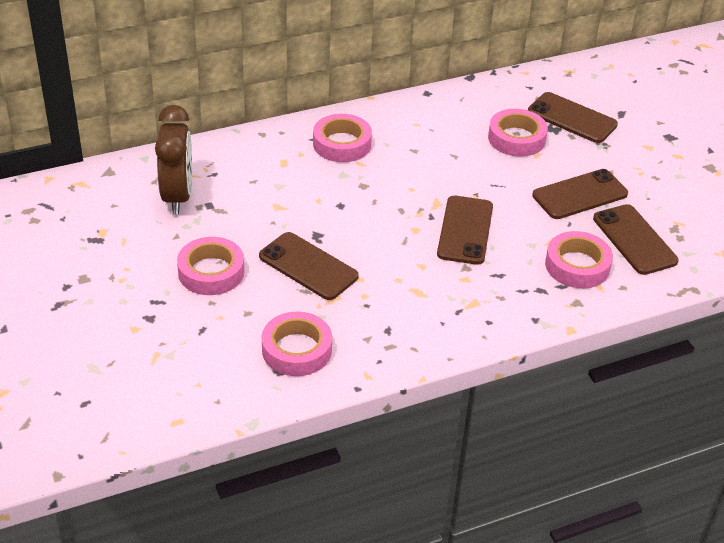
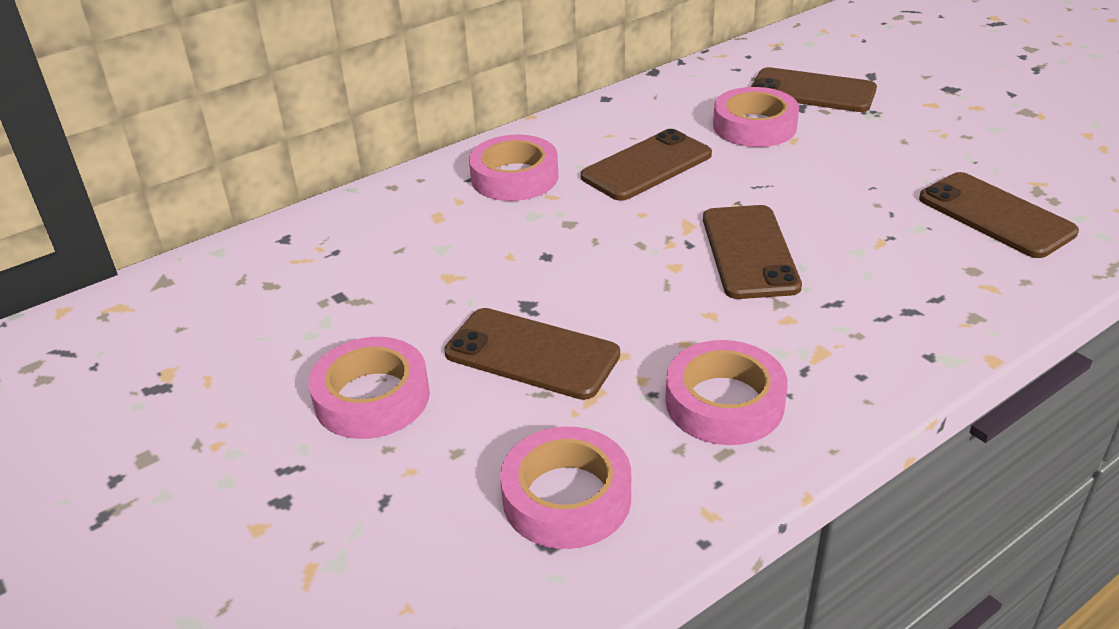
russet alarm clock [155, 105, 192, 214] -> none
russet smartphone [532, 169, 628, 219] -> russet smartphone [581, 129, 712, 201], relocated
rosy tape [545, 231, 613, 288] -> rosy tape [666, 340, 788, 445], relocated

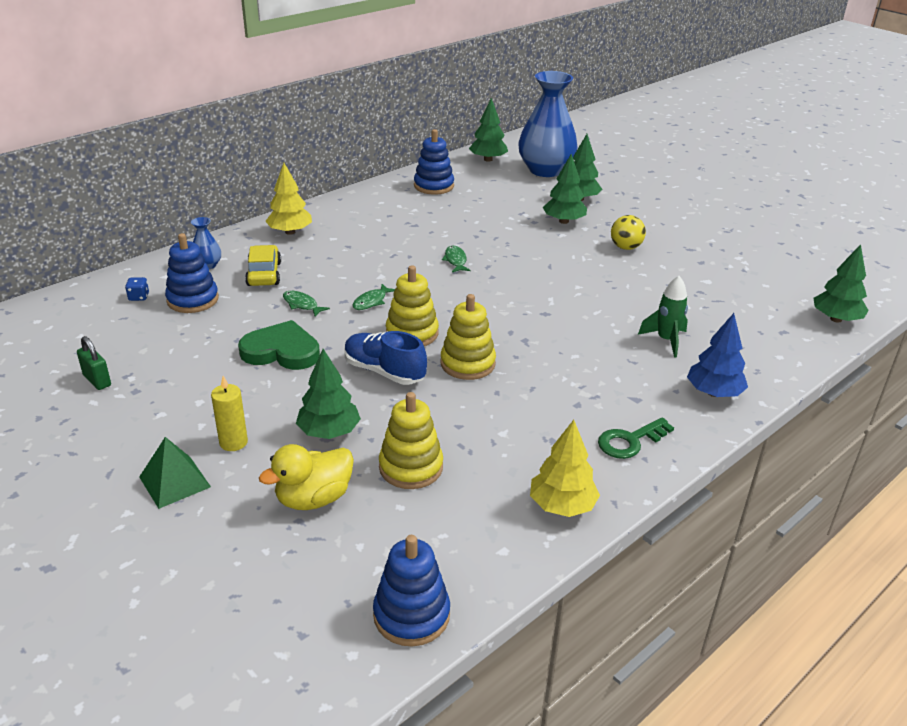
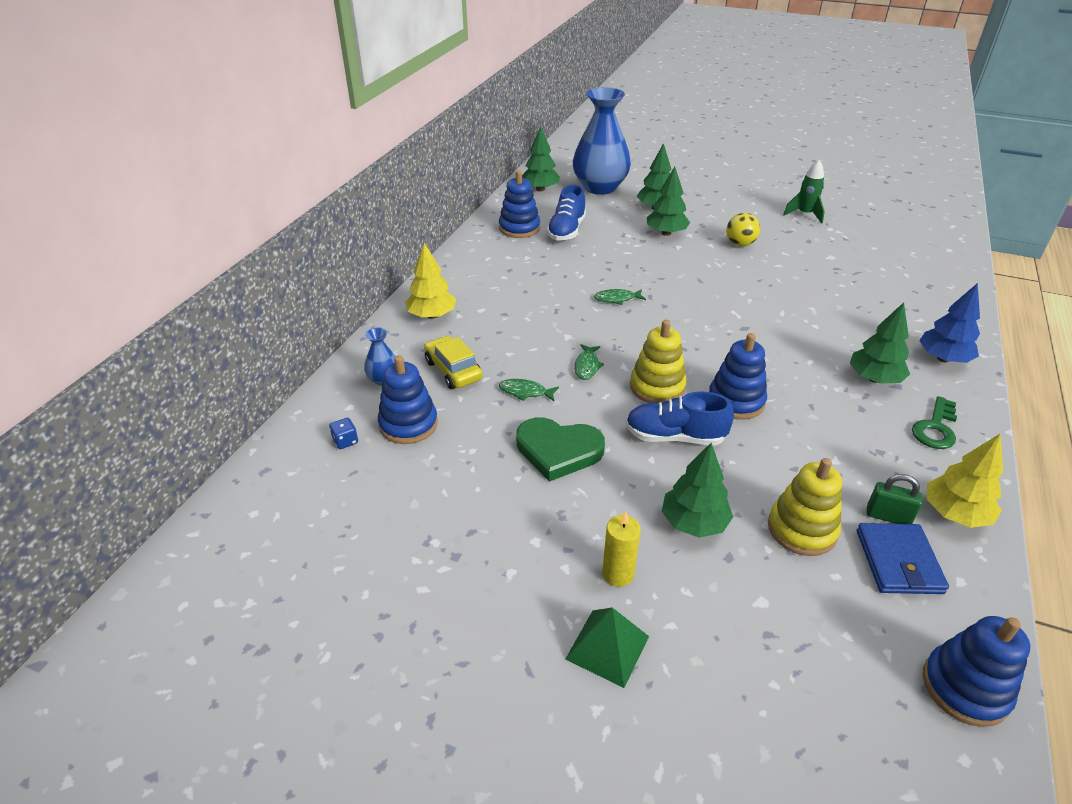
green toy tree [813, 244, 869, 323] -> green toy tree [850, 302, 910, 383], relocated
green fish figure [442, 246, 470, 272] -> green fish figure [594, 289, 646, 305], 60 degrees counterclockwise
green rocket [638, 276, 688, 357] -> green rocket [783, 160, 825, 224], relocated
bright yellow ring stacker [440, 294, 496, 380] -> cobalt ring stacker [709, 333, 767, 420]
green heart shape [238, 320, 320, 370] -> green heart shape [516, 417, 605, 482], 150 degrees counterclockwise
green padlock [77, 336, 111, 390] -> green padlock [867, 474, 923, 524], relocated
bright yellow duck [259, 444, 354, 510] -> none
none -> cobalt shoe [547, 184, 586, 241]
none -> cobalt billfold [857, 523, 949, 594]

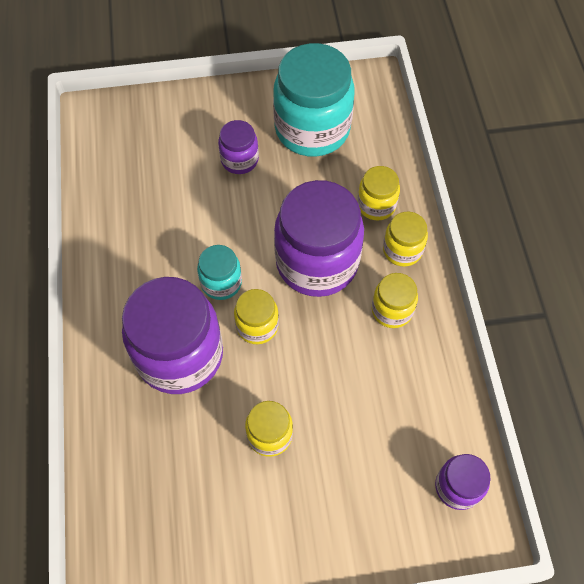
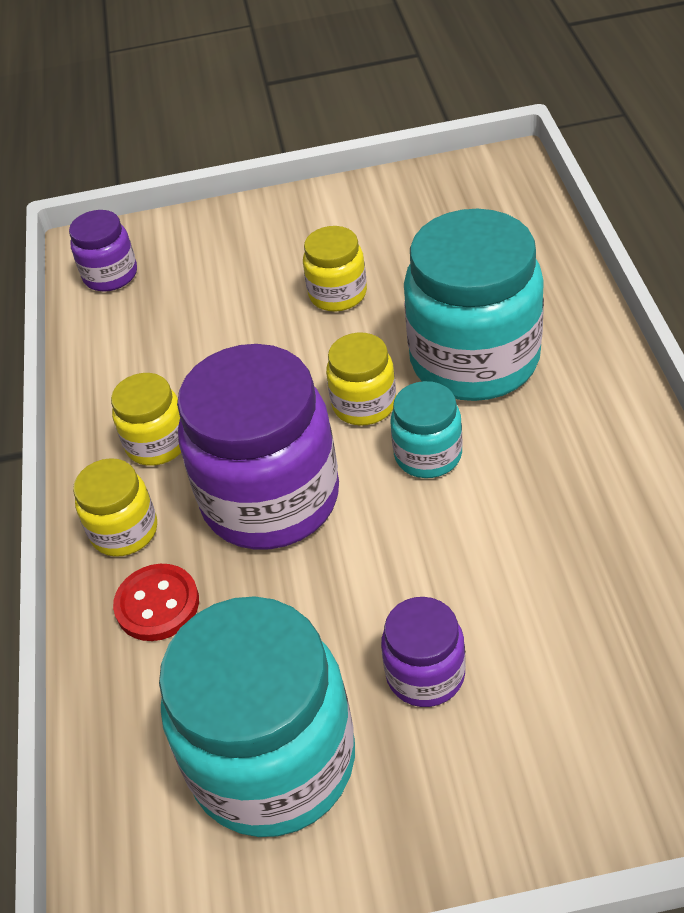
bright yellow jam jar [357, 166, 400, 220] -> scarlet button [113, 564, 199, 641]
royal purple jam jar [122, 277, 223, 394] -> turquoise jam jar [404, 209, 544, 401]

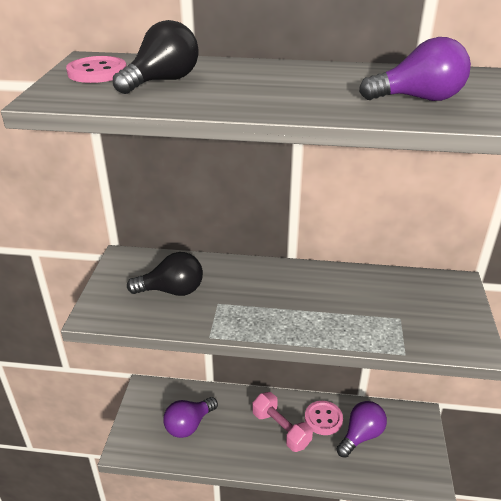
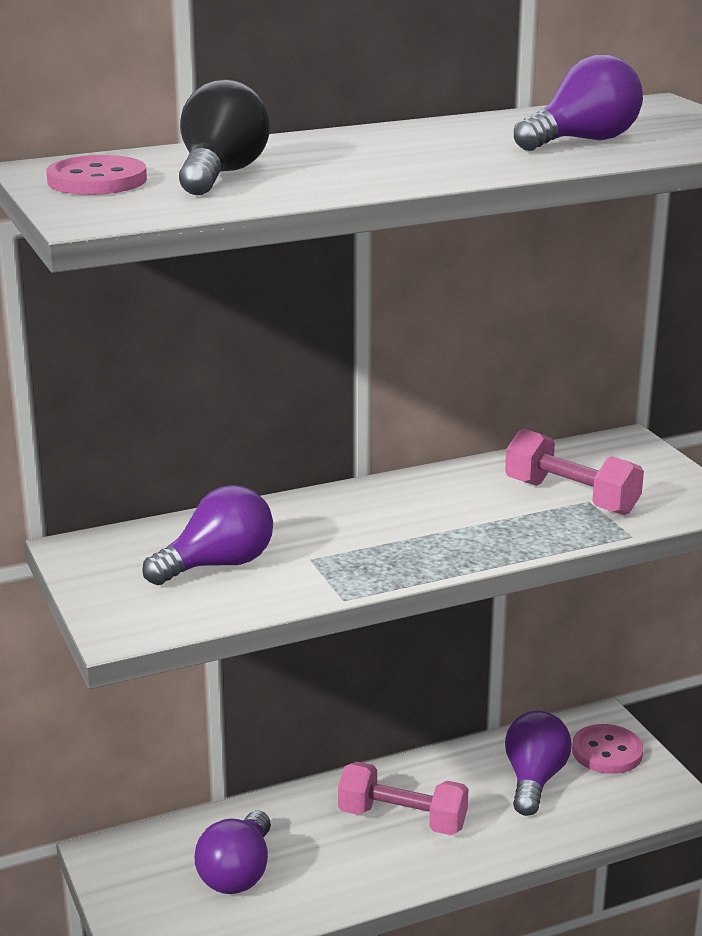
jet-black bulb [127, 252, 203, 296] -> royal purple bulb [142, 485, 273, 585]
rosy button [305, 401, 343, 435] -> rosy button [572, 724, 644, 774], relocated
none -> rosy hand weight [505, 428, 644, 515]

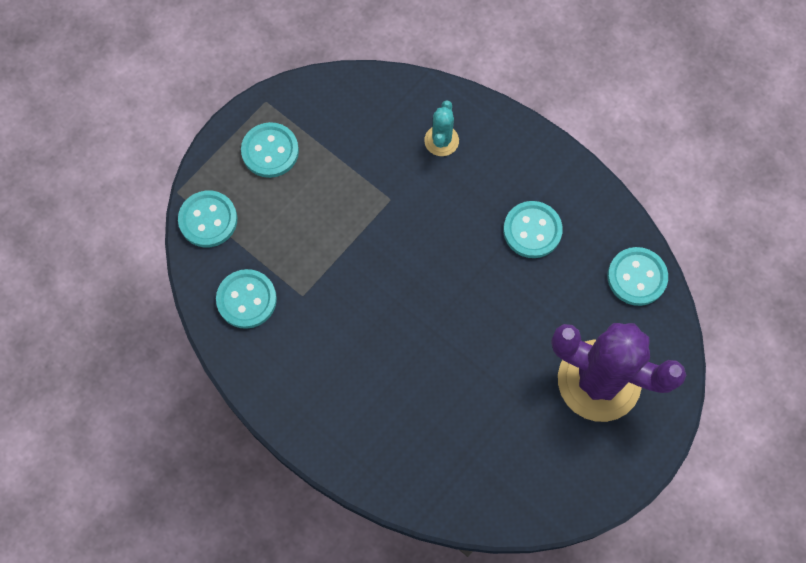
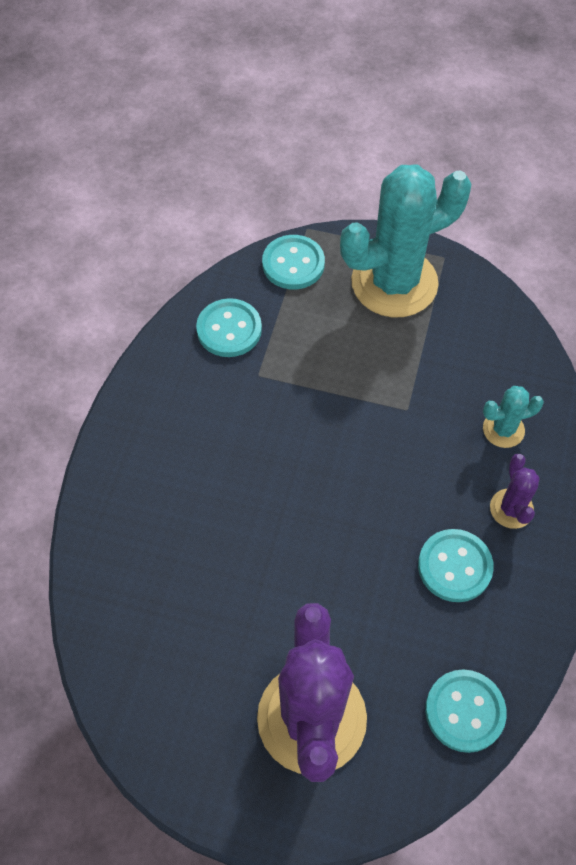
turquoise button [241, 122, 299, 178] -> turquoise prickly plant [340, 164, 472, 317]
none -> royal purple prickly plant [490, 454, 540, 529]

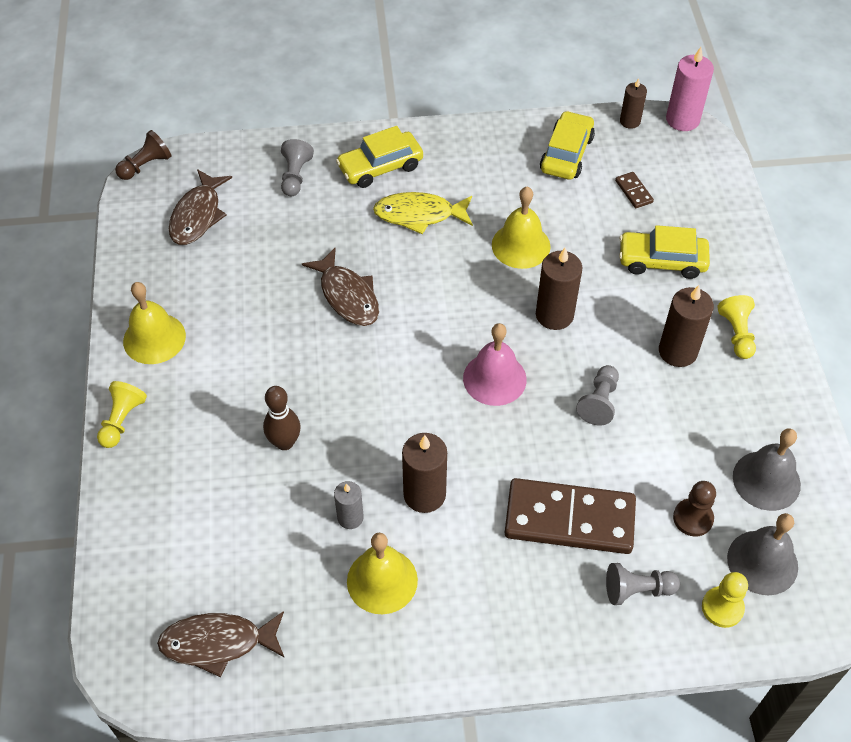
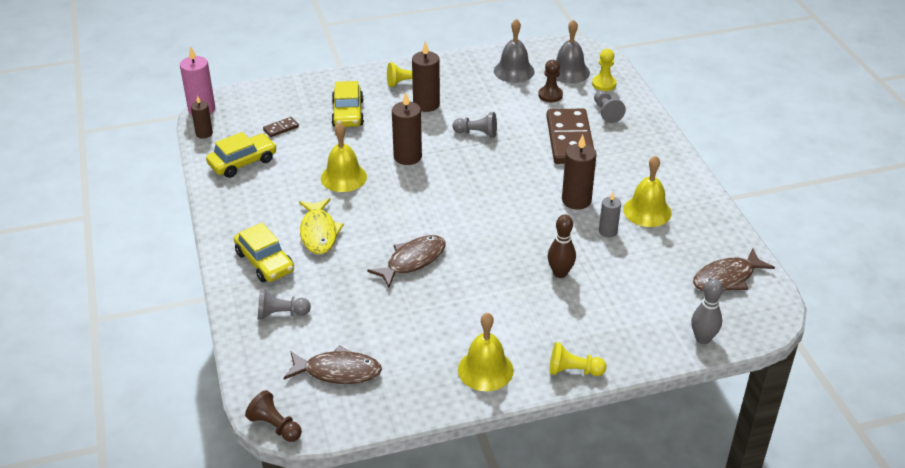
bright yellow toy car [540, 111, 595, 180] -> bright yellow toy car [206, 132, 277, 178], 135 degrees clockwise
rosy school bell [463, 323, 527, 406] -> none
russet fish figure [157, 611, 285, 677] -> russet fish figure [693, 248, 775, 291], 75 degrees clockwise
none -> gray tenpin [691, 279, 723, 344]

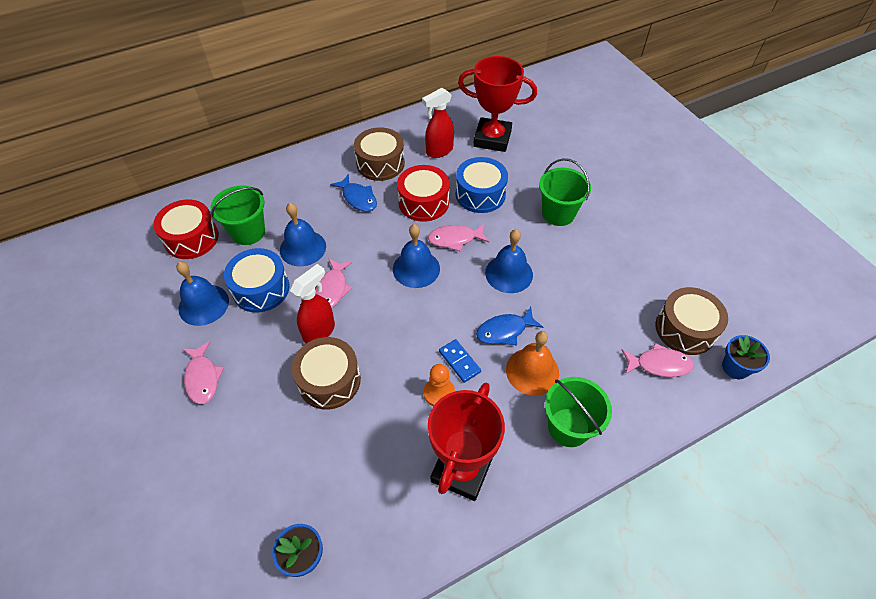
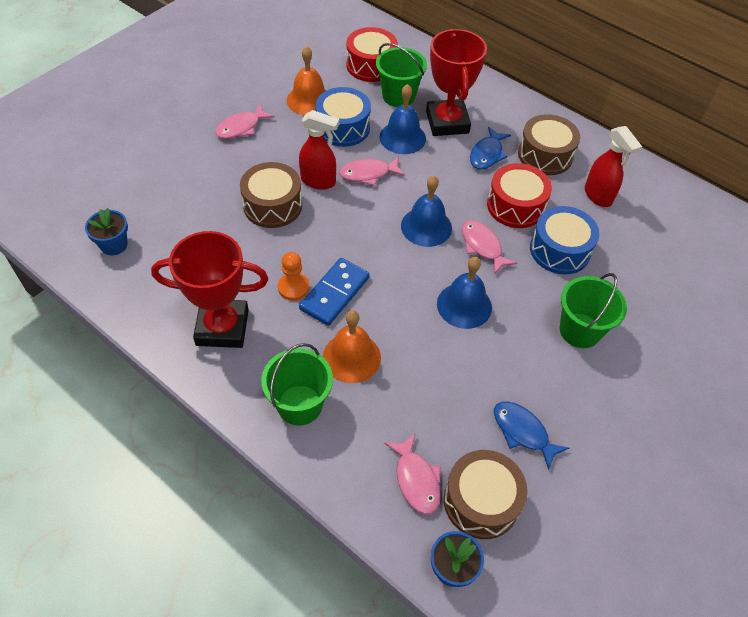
scarlet trophy [458, 56, 537, 152] -> scarlet trophy [426, 29, 487, 136], relocated
scarlet spray bottle [422, 88, 454, 158] -> scarlet spray bottle [585, 126, 642, 207], 150 degrees counterclockwise
cobalt school bell [176, 262, 229, 326] -> orange school bell [287, 46, 326, 115]
cobalt fish figure [476, 307, 543, 345] -> cobalt fish figure [494, 401, 569, 470], relocated
cobalt domino piece [439, 339, 481, 383] -> cobalt domino piece [299, 258, 370, 326], x1.60

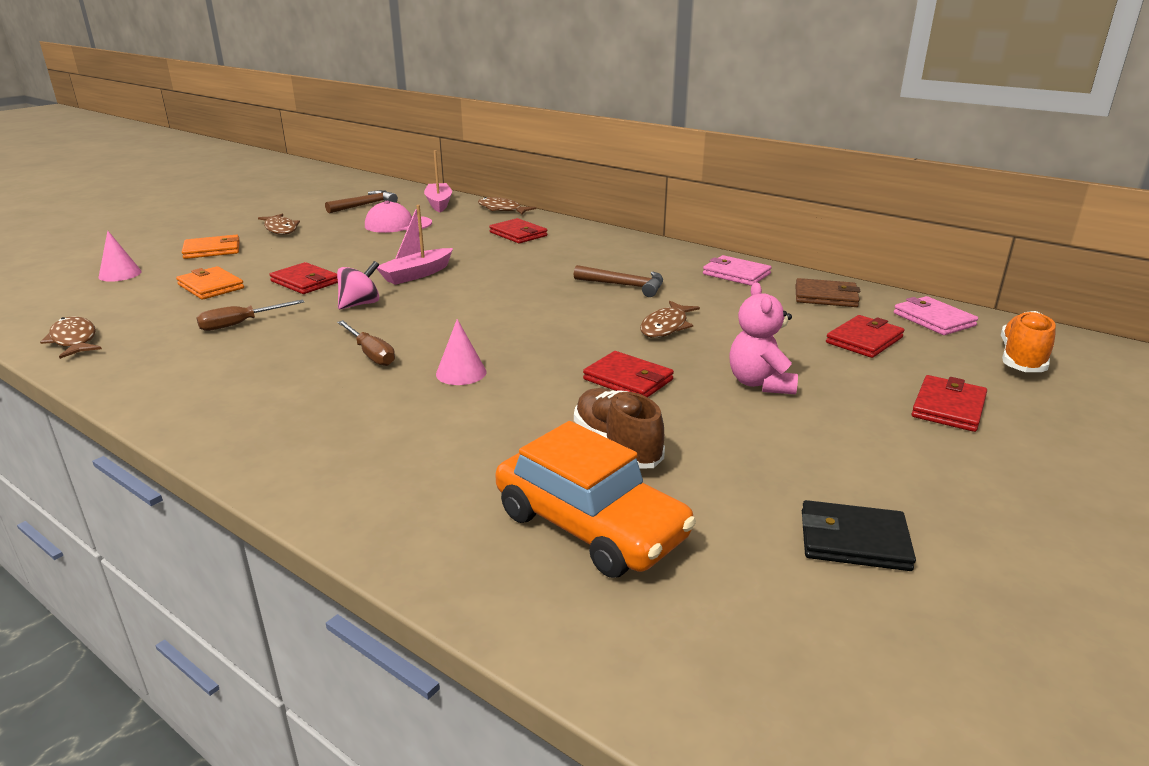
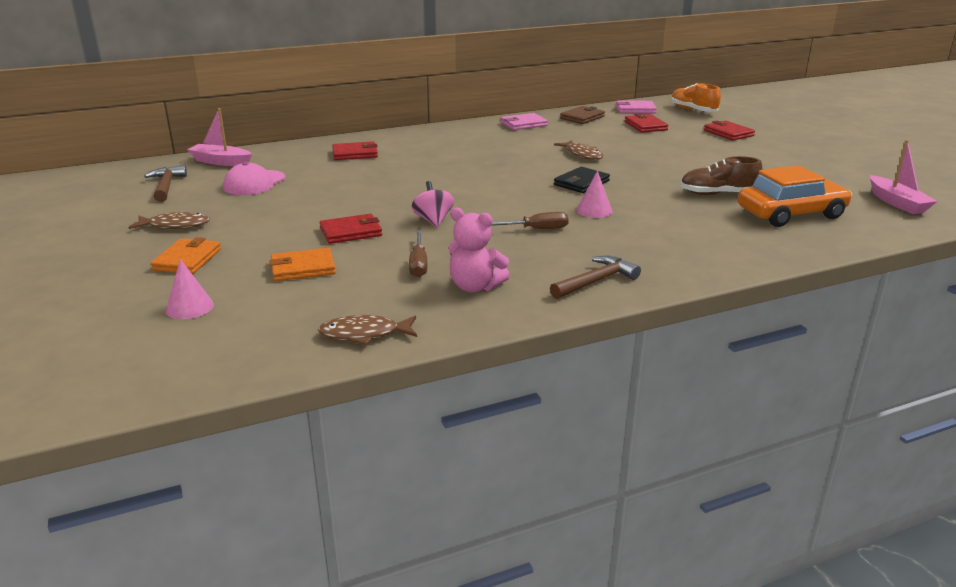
russet fish figure [478, 197, 536, 214] -> none
rosy toy boat [376, 205, 453, 285] -> rosy toy boat [870, 140, 938, 214], relocated
russet carpenter's hammer [574, 265, 663, 297] -> russet carpenter's hammer [550, 256, 641, 299], relocated
rosy teddy bear [729, 282, 798, 394] -> rosy teddy bear [449, 207, 510, 292], relocated
scarlet billfold [583, 351, 674, 397] -> none
jet-black billfold [802, 500, 916, 571] -> jet-black billfold [554, 167, 610, 193], relocated

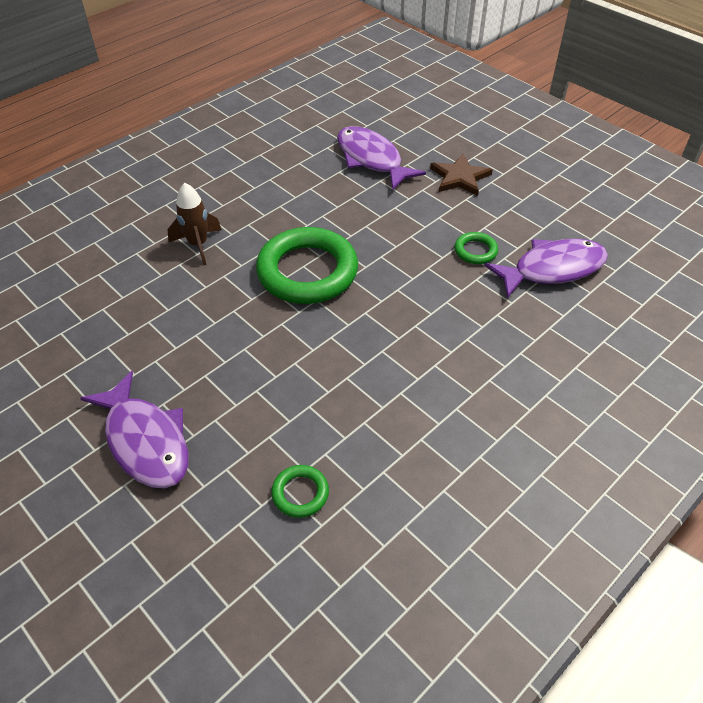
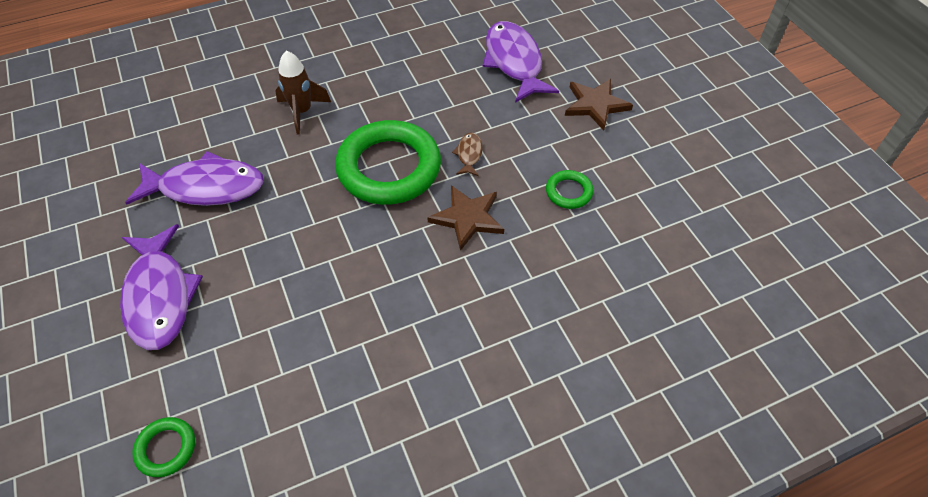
royal purple fish figure [484, 239, 608, 298] -> royal purple fish figure [125, 151, 264, 206], relocated
green torus [271, 465, 329, 518] -> green torus [132, 417, 195, 477], relocated
none -> russet fish figure [452, 133, 483, 176]
none -> russet star shape [427, 185, 504, 251]

